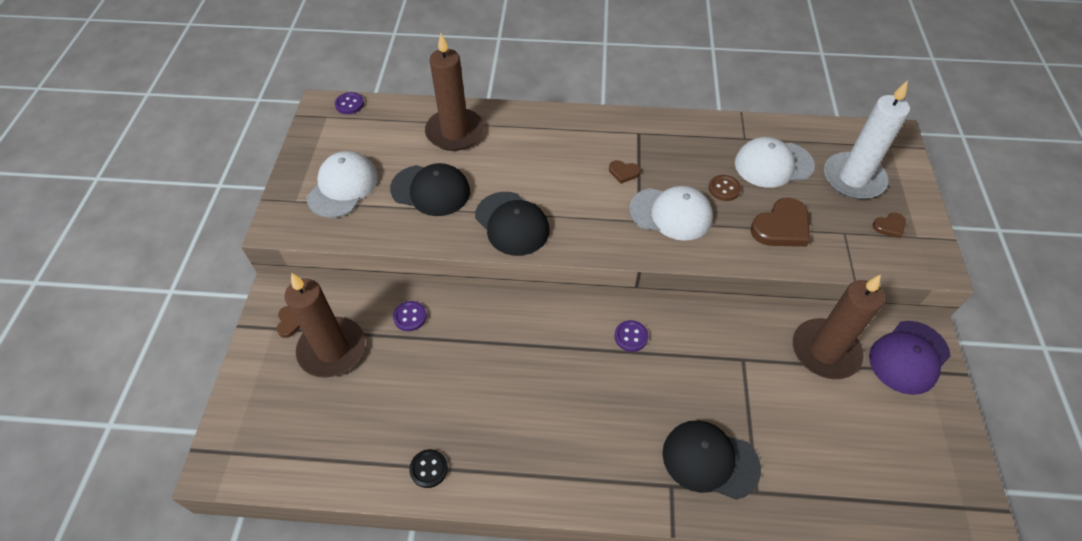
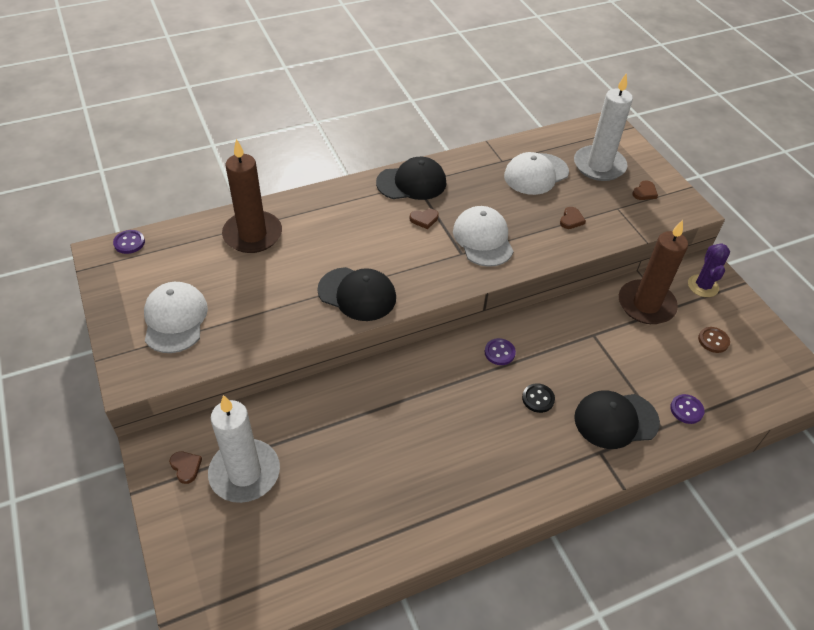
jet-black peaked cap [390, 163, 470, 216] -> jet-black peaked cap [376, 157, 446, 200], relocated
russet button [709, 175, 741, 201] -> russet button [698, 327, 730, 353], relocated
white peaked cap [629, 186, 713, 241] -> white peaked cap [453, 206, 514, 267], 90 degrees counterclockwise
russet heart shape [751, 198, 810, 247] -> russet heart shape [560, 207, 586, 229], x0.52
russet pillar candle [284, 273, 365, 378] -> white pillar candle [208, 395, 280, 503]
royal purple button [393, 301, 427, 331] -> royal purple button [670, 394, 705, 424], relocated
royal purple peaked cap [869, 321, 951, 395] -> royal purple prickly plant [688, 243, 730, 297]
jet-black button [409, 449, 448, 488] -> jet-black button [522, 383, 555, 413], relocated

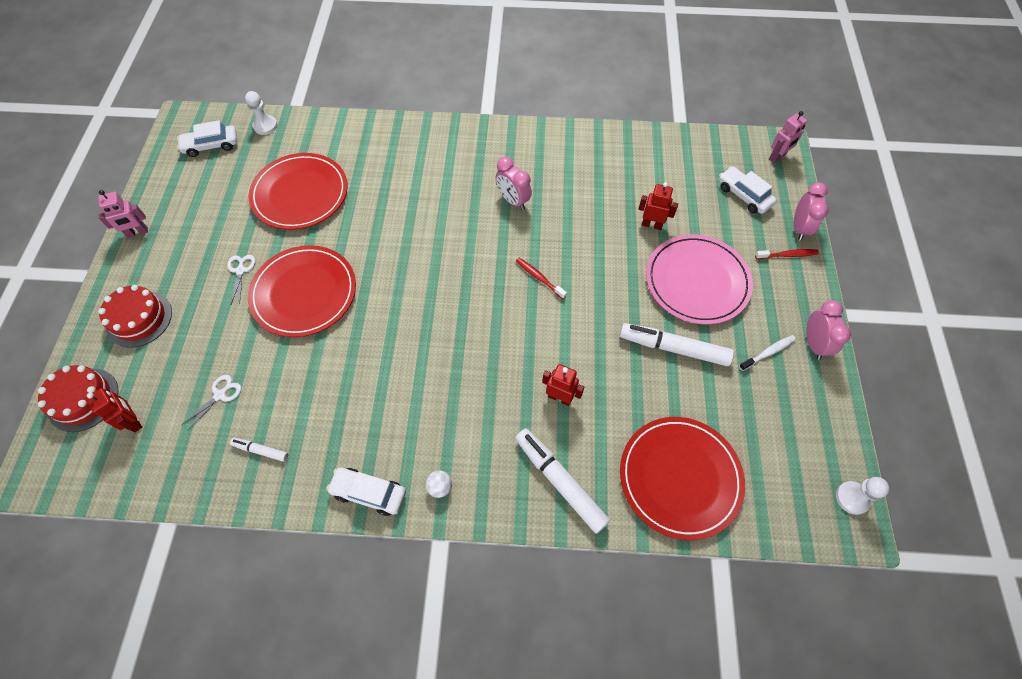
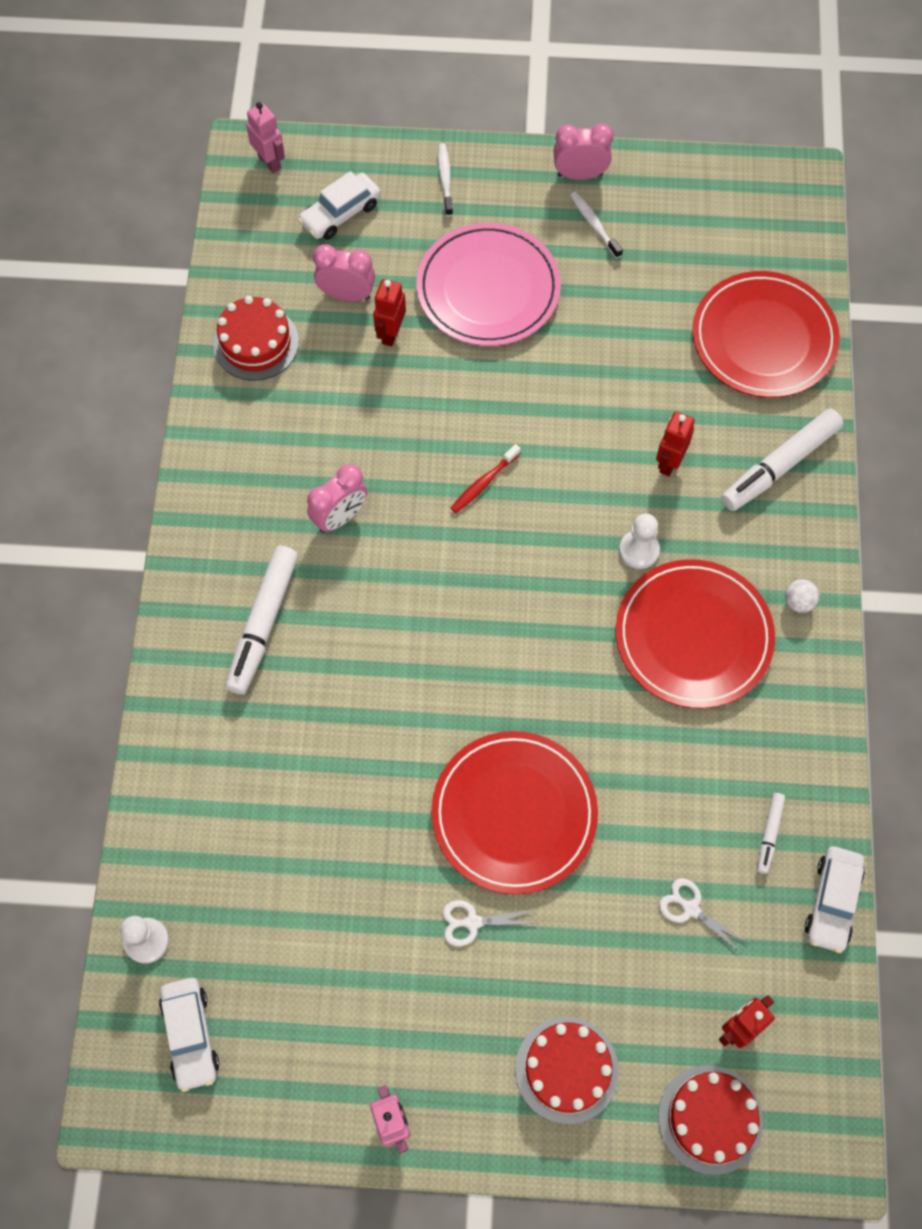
scarlet dinner plate [249, 153, 347, 230] -> scarlet dinner plate [616, 559, 775, 708], relocated
rosy alarm clock [794, 182, 829, 241] -> rosy alarm clock [313, 244, 375, 301], relocated
scarlet tooth brush [755, 249, 819, 259] -> white tooth brush [438, 143, 453, 216]
white marker pen [620, 323, 734, 366] -> white marker pen [226, 546, 298, 694], relocated
white toy car [326, 467, 406, 516] -> white toy car [805, 846, 865, 953], relocated
white pawn [836, 477, 890, 515] -> white pawn [619, 514, 660, 569], relocated
none -> scarlet layer cake [213, 296, 299, 381]

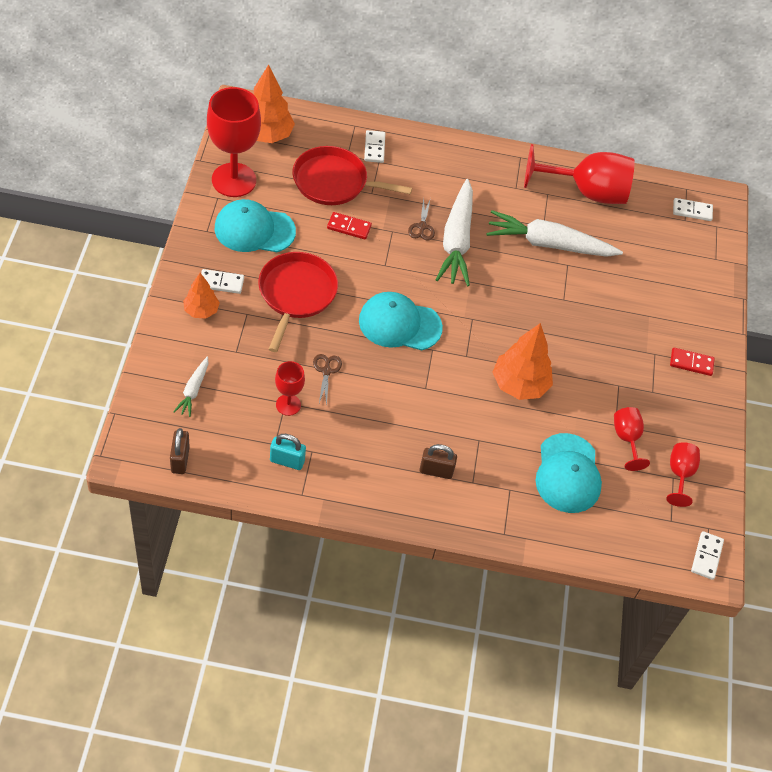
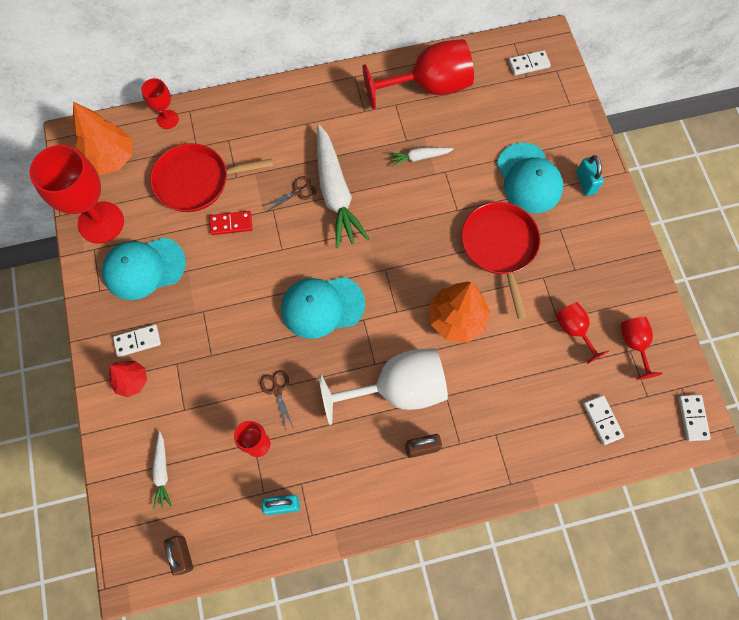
white domino piece [364, 130, 385, 163] -> white domino piece [583, 395, 624, 445], relocated
russet scissors [408, 197, 435, 241] -> russet scissors [263, 176, 317, 212], 105 degrees counterclockwise
white root vegetable [486, 210, 623, 257] -> white root vegetable [389, 147, 454, 167], x0.48
scarlet frying pan [258, 252, 338, 352] -> scarlet frying pan [462, 202, 540, 319], relocated
orange toy tree [183, 273, 220, 318] -> scarlet toy tree [109, 361, 147, 397]
scarlet domino piece [670, 348, 715, 376] -> none
turquoise peaked cap [535, 433, 602, 513] -> turquoise peaked cap [497, 143, 563, 213], relocated
none -> scarlet chalice [141, 78, 179, 129]
none -> turquoise padlock [576, 155, 604, 196]
none -> white chalice [319, 348, 448, 425]

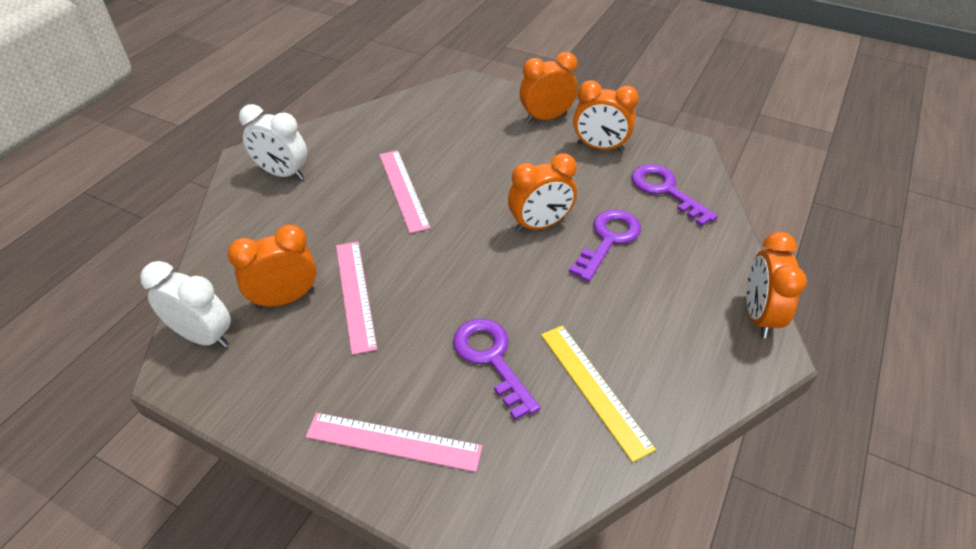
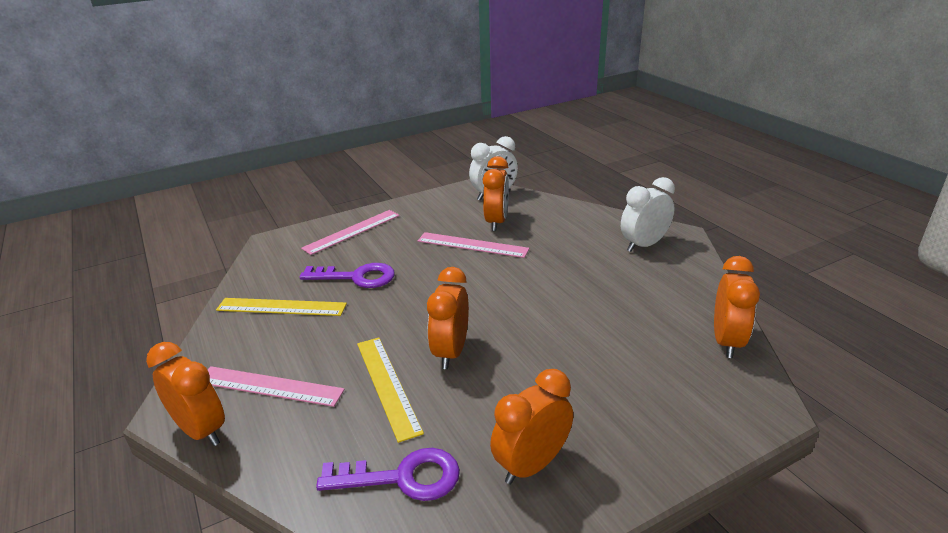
orange alarm clock [520, 52, 577, 123] -> orange alarm clock [714, 256, 760, 358], relocated
rosy straightedge [379, 150, 431, 233] -> rosy straightedge [208, 366, 345, 407], relocated
royal purple latchkey [569, 210, 641, 282] -> bright yellow straightedge [357, 337, 424, 443]

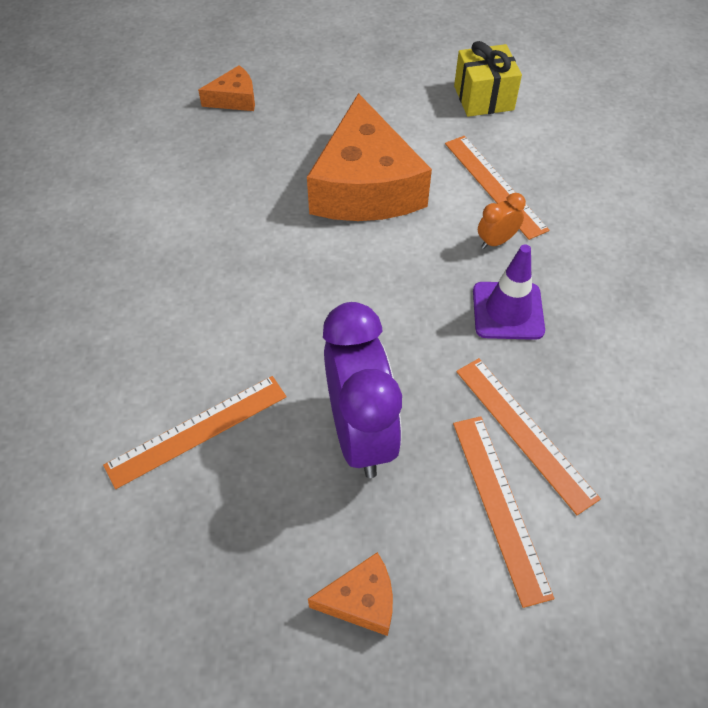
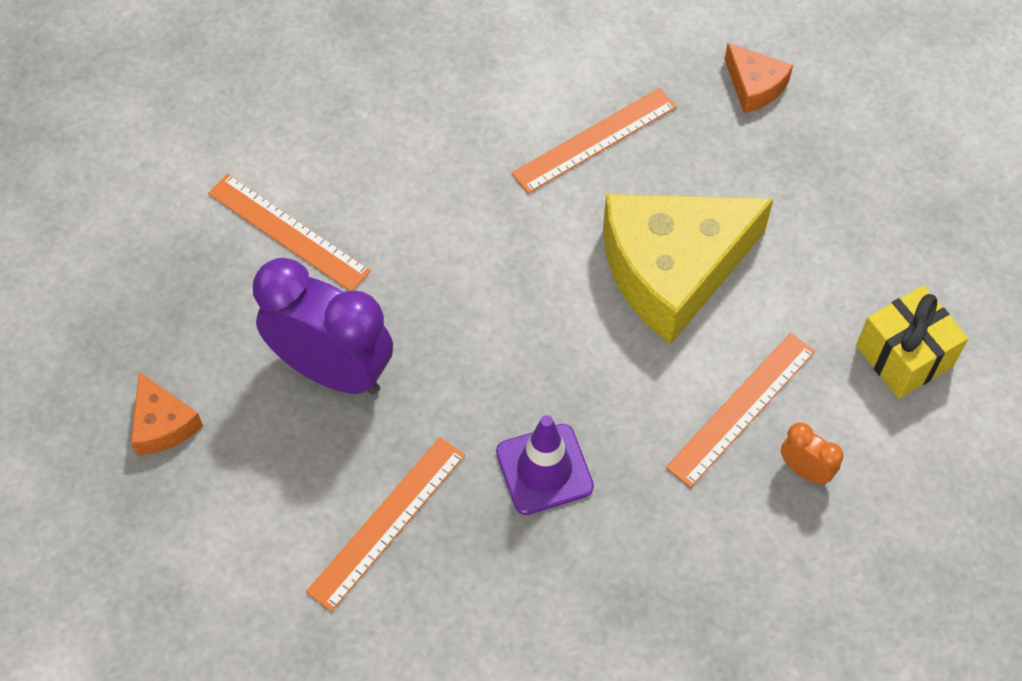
orange piece of cheese [307, 93, 432, 221] -> bright yellow piece of cheese [603, 194, 774, 344]
orange alarm clock [478, 193, 526, 249] -> orange alarm clock [781, 422, 843, 485], relocated
royal purple alarm clock [323, 302, 402, 478] -> royal purple alarm clock [253, 258, 393, 395], 120 degrees counterclockwise
orange straightedge [453, 416, 554, 608] -> orange straightedge [512, 88, 677, 194], relocated

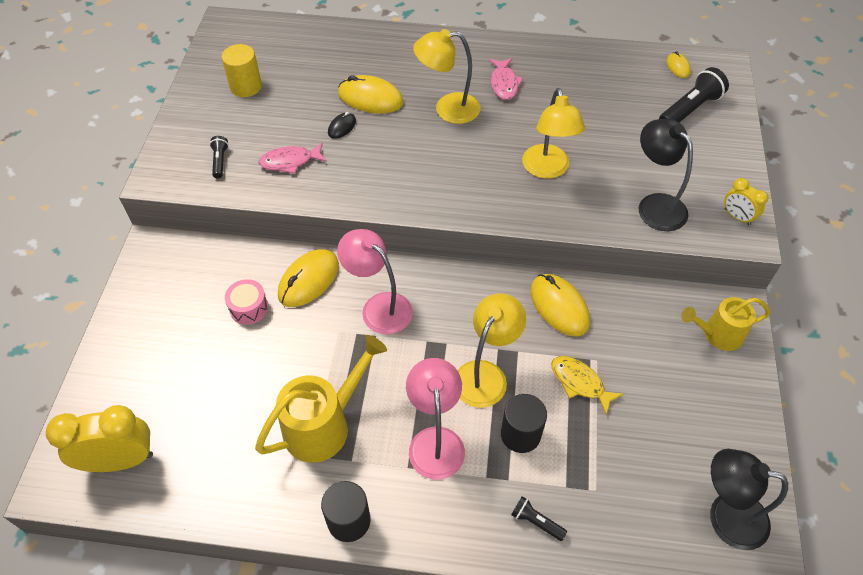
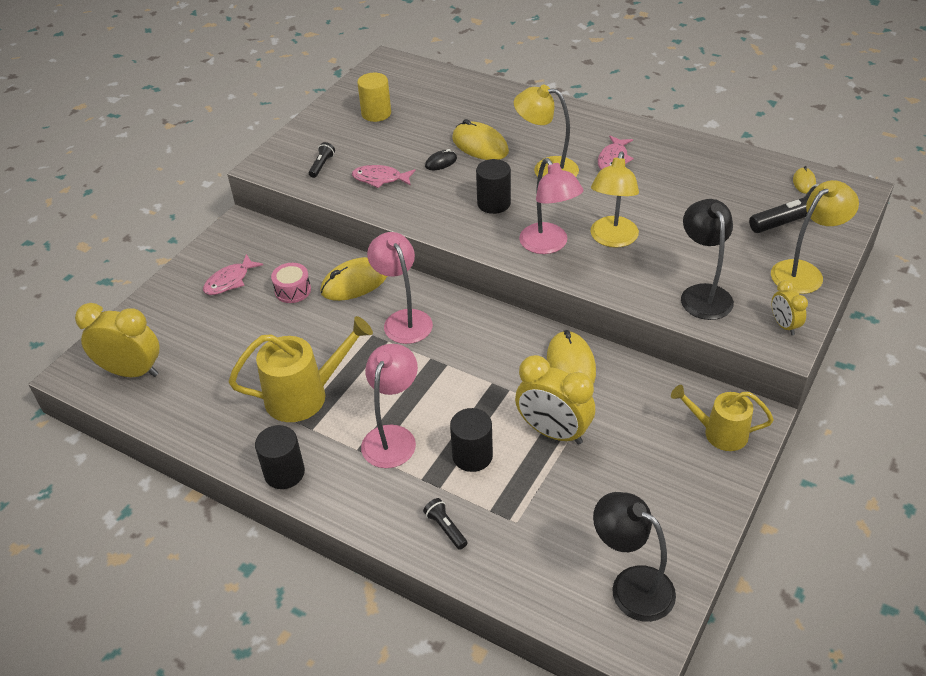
bright yellow reading lamp [457, 293, 526, 408] -> bright yellow reading lamp [771, 180, 859, 294], relocated
bright yellow fish figure [551, 356, 623, 415] -> bright yellow alarm clock [515, 355, 595, 445]
none -> rosy reading lamp [519, 158, 583, 254]
none -> jet-black cylinder shape [476, 159, 511, 214]
none -> rosy fish figure [203, 254, 263, 295]

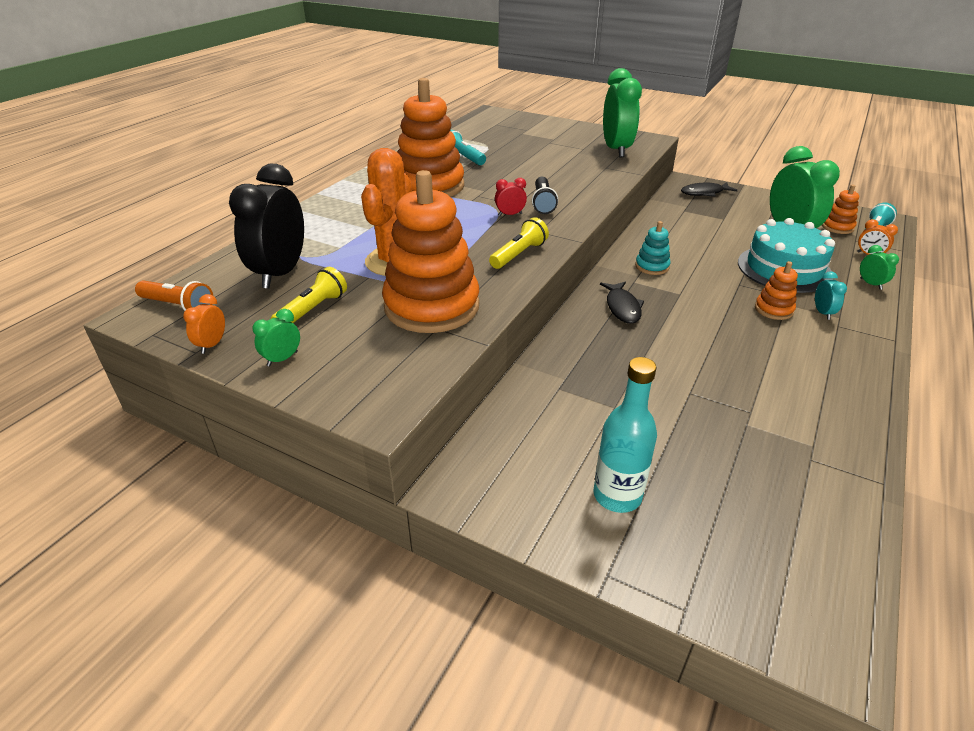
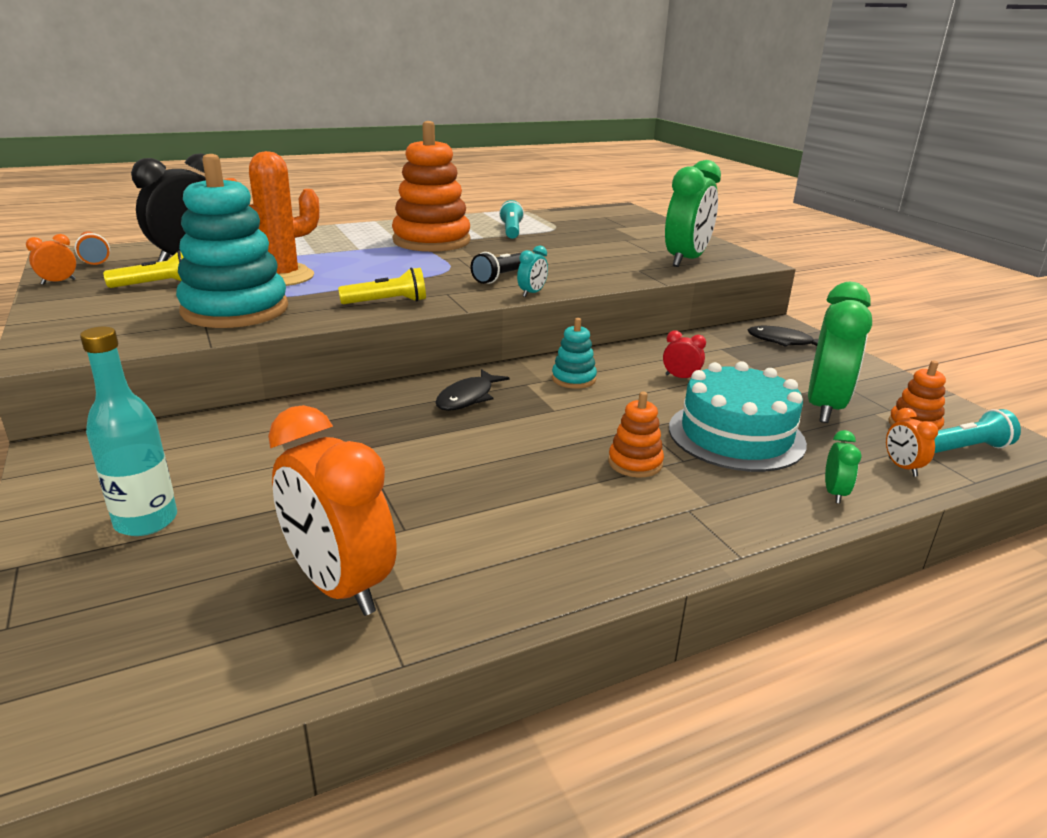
orange ring stacker [382, 170, 480, 333] -> turquoise ring stacker [176, 154, 288, 328]
scarlet alarm clock [495, 178, 527, 216] -> scarlet alarm clock [663, 330, 706, 378], relocated
turquoise alarm clock [815, 271, 847, 320] -> turquoise alarm clock [517, 245, 548, 297], relocated
green alarm clock [252, 309, 300, 367] -> none
none -> orange alarm clock [268, 405, 396, 616]

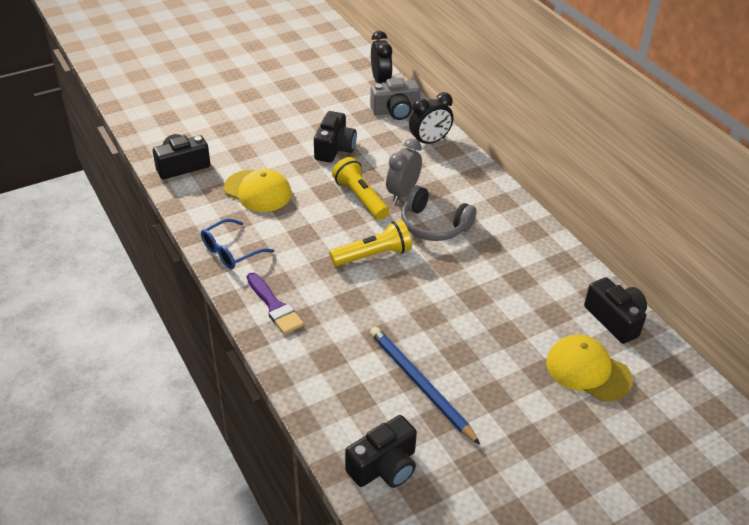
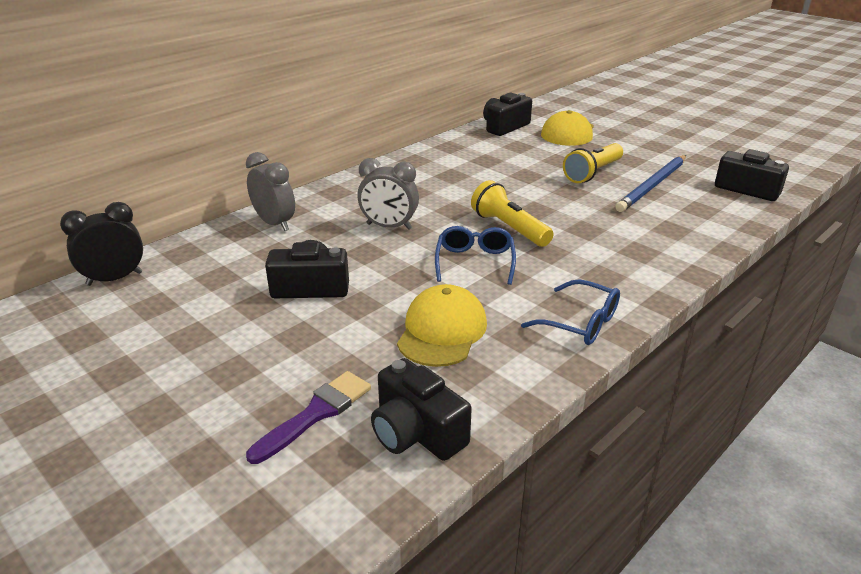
gray camera [370, 78, 420, 120] -> none
jet-black alarm clock [409, 92, 453, 144] -> gray alarm clock [246, 152, 295, 231]
bright yellow flashlight [332, 157, 389, 220] -> bright yellow flashlight [563, 143, 623, 183], relocated
gray headphones [401, 185, 477, 241] -> none
royal purple brush [247, 273, 304, 334] -> royal purple brush [246, 371, 371, 464], relocated
none -> cobalt glasses [435, 226, 516, 285]

